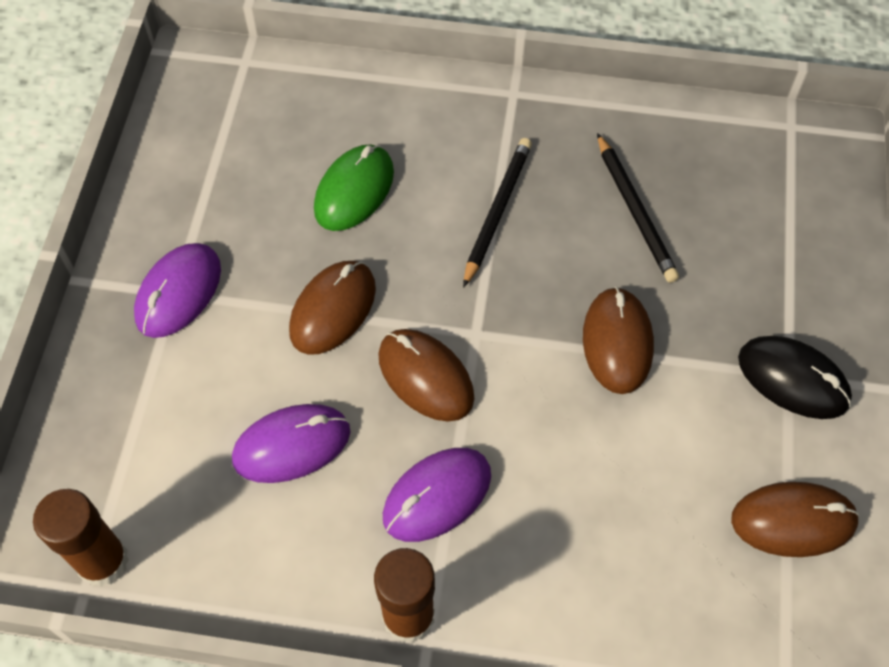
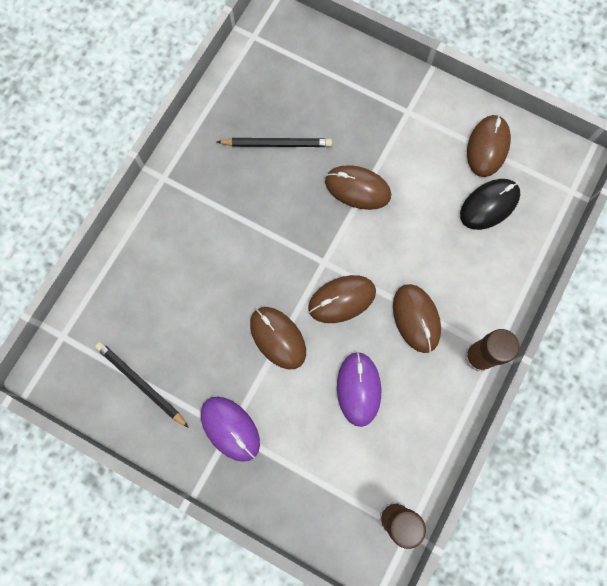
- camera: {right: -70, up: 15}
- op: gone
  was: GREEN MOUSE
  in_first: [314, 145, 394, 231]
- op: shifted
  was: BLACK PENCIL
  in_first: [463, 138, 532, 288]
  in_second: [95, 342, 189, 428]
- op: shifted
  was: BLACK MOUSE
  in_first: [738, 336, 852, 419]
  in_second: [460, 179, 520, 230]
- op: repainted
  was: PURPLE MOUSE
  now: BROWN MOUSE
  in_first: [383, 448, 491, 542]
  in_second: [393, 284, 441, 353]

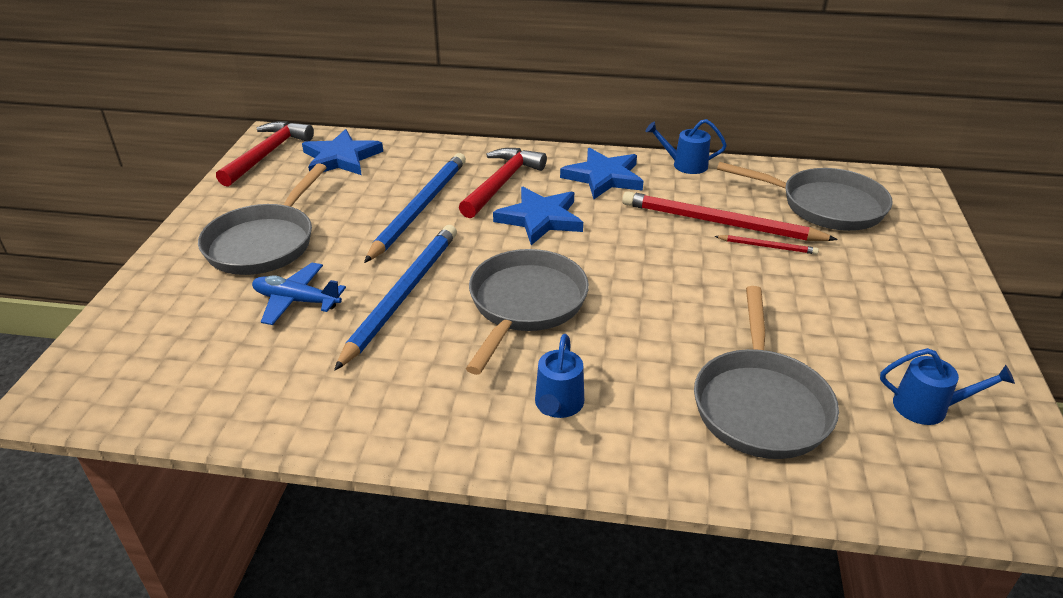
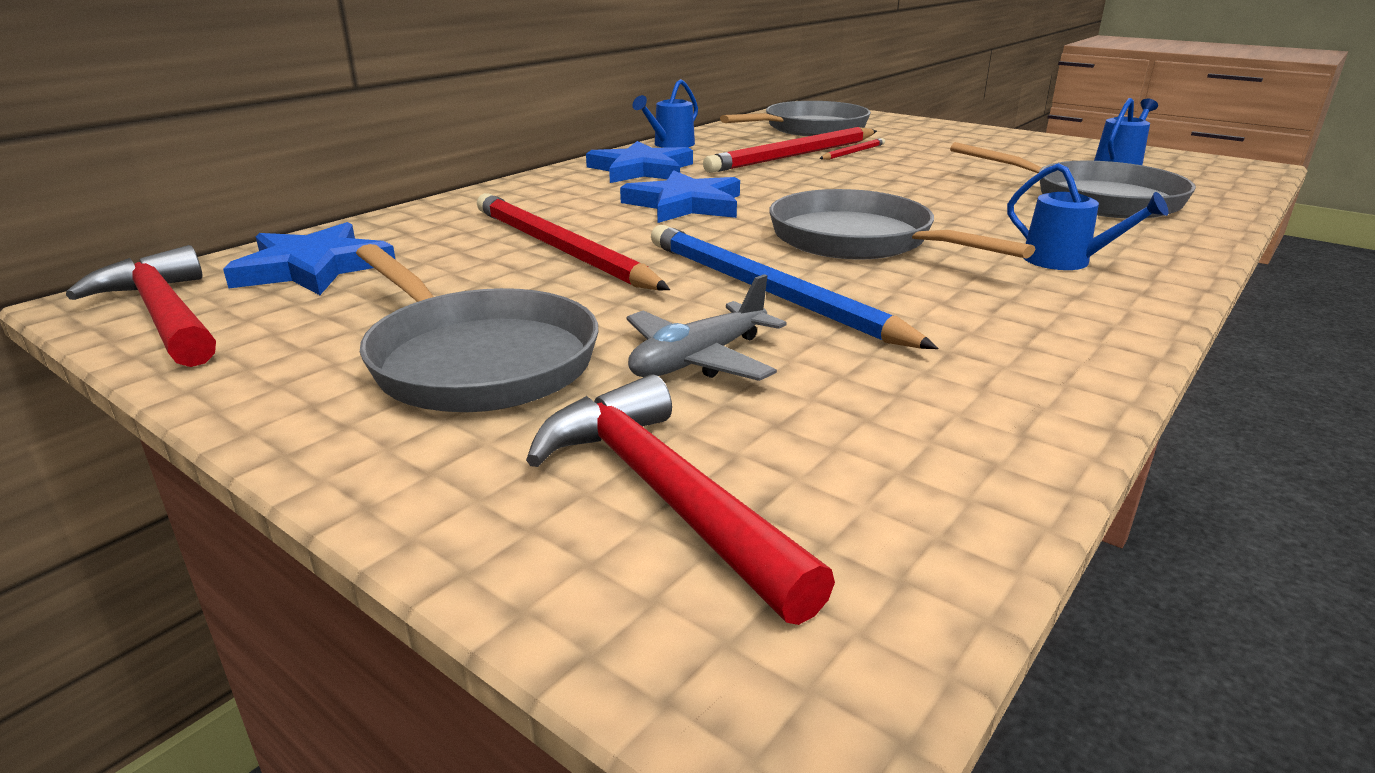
- camera: {right: -60, up: -10}
- op: shifted
  was: RED HAMMER
  in_first: [459, 148, 547, 218]
  in_second: [526, 374, 835, 625]
- op: repainted
  was: BLUE PLANE
  now: GREY PLANE
  in_first: [252, 263, 346, 325]
  in_second: [626, 274, 787, 381]
- op: repainted
  was: BLUE PENCIL
  now: RED PENCIL
  in_first: [364, 153, 466, 263]
  in_second: [477, 193, 670, 290]

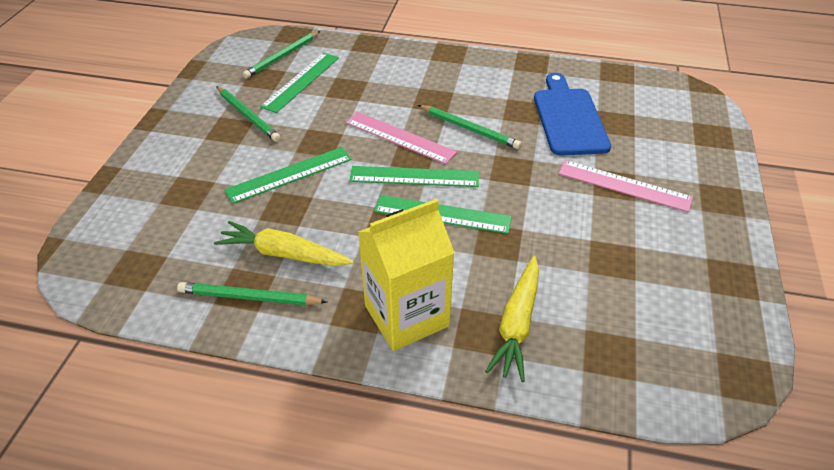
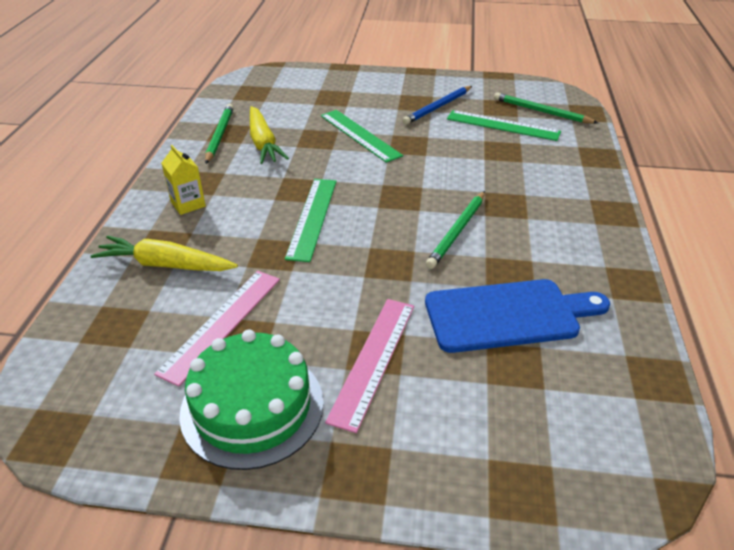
- camera: {right: 85, up: -5}
- op: gone
  was: GREEN RULER
  in_first: [349, 166, 479, 187]
- op: new
  now: GREEN CAKE
  in_second: [179, 329, 324, 470]
- op: shifted
  was: PINK RULER
  in_first: [345, 112, 457, 164]
  in_second: [154, 271, 280, 387]
- op: repainted
  was: GREEN PENCIL
  now: BLUE PENCIL
  in_first: [216, 86, 280, 142]
  in_second: [402, 86, 472, 125]
- op: rotated
  was: YELLOW CARROT
  in_first: [214, 221, 354, 266]
  in_second: [250, 106, 289, 164]
  clockwise: 150
- op: scaled
  was: YELLOW CARTON
  in_first: [358, 199, 455, 351]
  in_second: [161, 145, 206, 215]
  ratio: 0.49

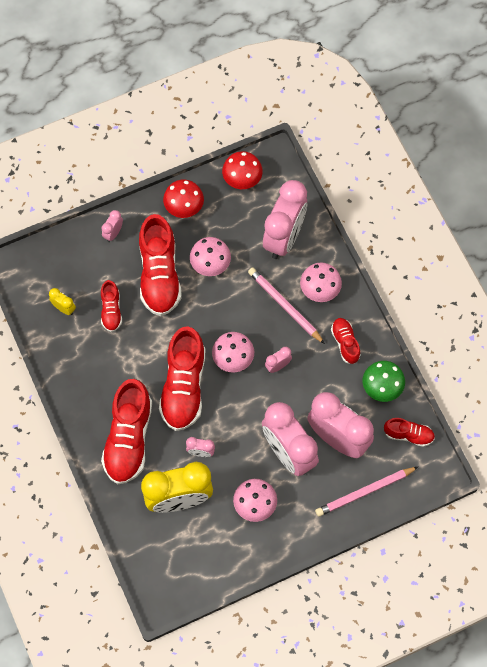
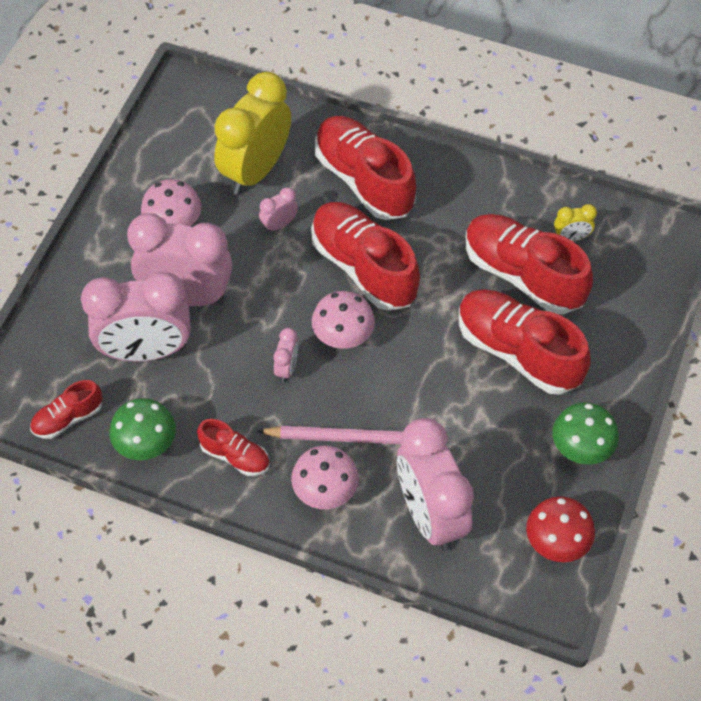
- camera: {right: 135, up: -10}
- op: gone
  was: PINK CLOCK
  in_first: [102, 210, 123, 242]
- op: gone
  was: PINK MUSHROOM
  in_first: [190, 237, 231, 276]
- op: gone
  was: PINK PENCIL
  in_first: [315, 467, 418, 517]
- op: repainted
  was: RED MUSHROOM
  now: GREEN MUSHROOM
  in_first: [163, 179, 204, 218]
  in_second: [553, 402, 619, 465]
- op: scaled
  was: RED SHOE
  in_first: [101, 280, 122, 332]
  in_second: [466, 214, 593, 314]
  ratio: 1.96

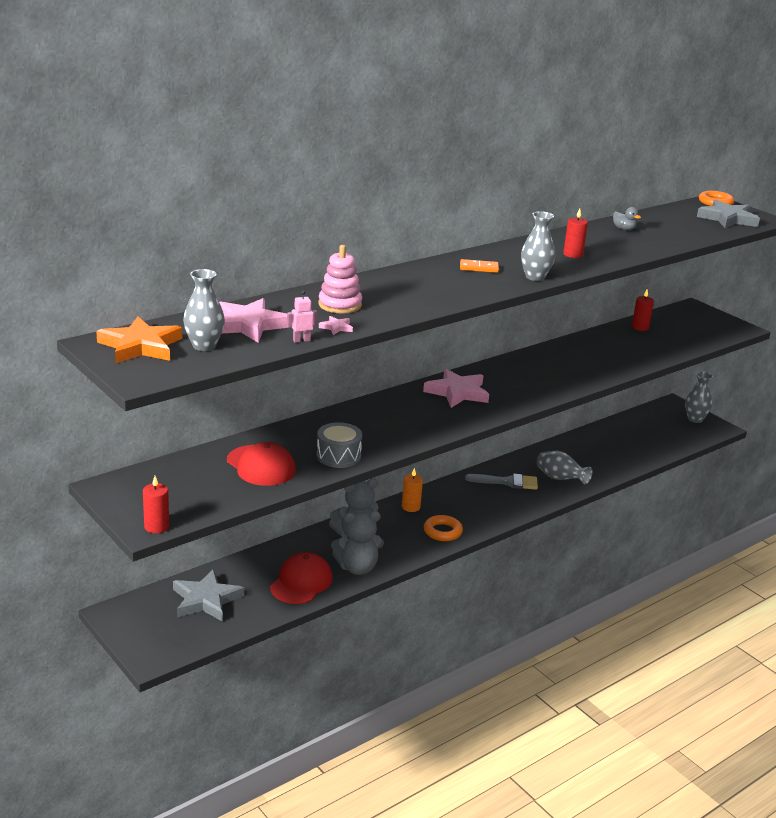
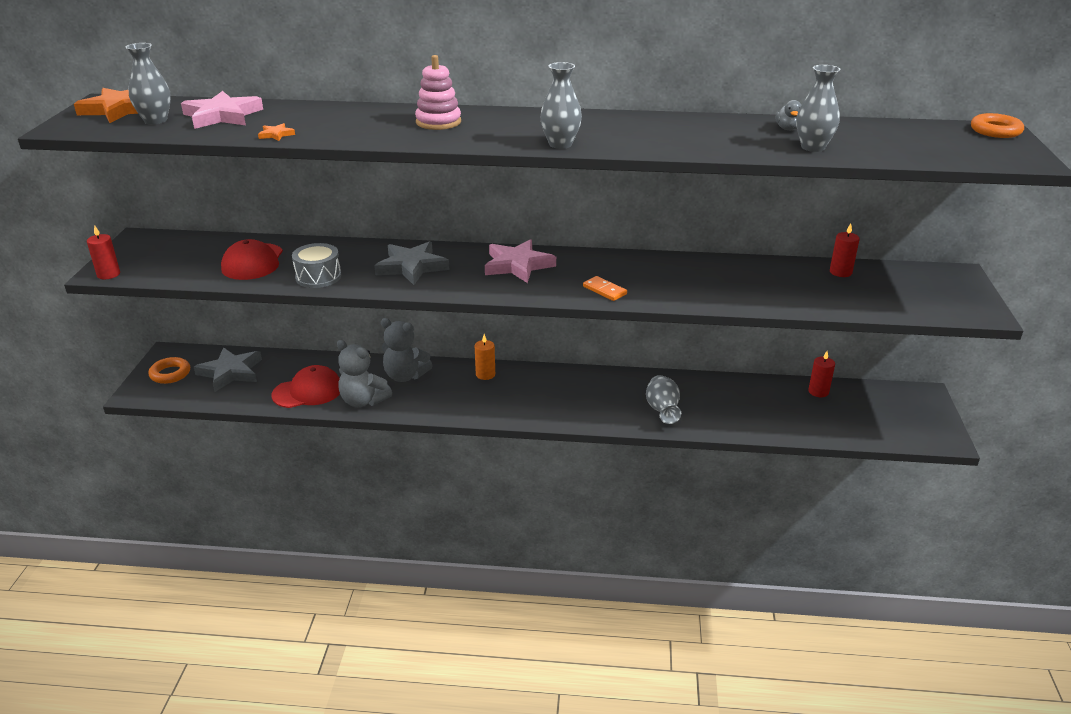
- camera: {right: 45, up: 5}
- op: gone
  was: PINK ROBOT
  in_first: [287, 291, 317, 343]
- op: gone
  was: GREY BRUSH
  in_first: [465, 474, 538, 490]
- op: shifted
  was: PINK STACKING TOY
  in_first: [319, 245, 362, 314]
  in_second: [415, 55, 461, 130]
- op: shifted
  was: ORANGE RING
  in_first: [424, 515, 463, 541]
  in_second: [148, 357, 190, 384]
- op: shifted
  was: ORANGE DOMINO
  in_first: [460, 259, 499, 273]
  in_second: [583, 276, 627, 301]
- op: shifted
  was: RED CANDLE
  in_first: [563, 209, 588, 258]
  in_second: [808, 351, 835, 397]
- op: shifted
  was: GREY VASE
  in_first: [685, 371, 713, 423]
  in_second: [796, 65, 841, 152]
- op: shifted
  was: GREY STAR
  in_first: [697, 199, 760, 228]
  in_second: [374, 241, 449, 285]
- op: repainted
  was: PINK STAR
  now: ORANGE STAR
  in_first: [319, 316, 353, 335]
  in_second: [258, 123, 295, 141]

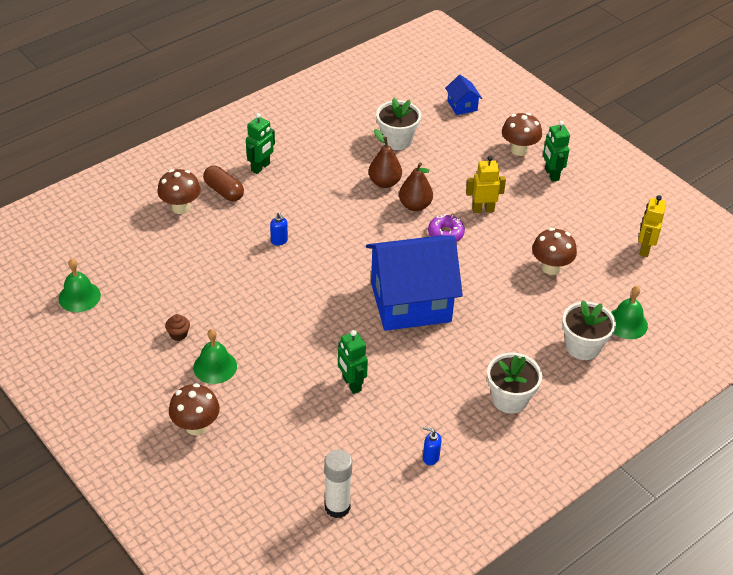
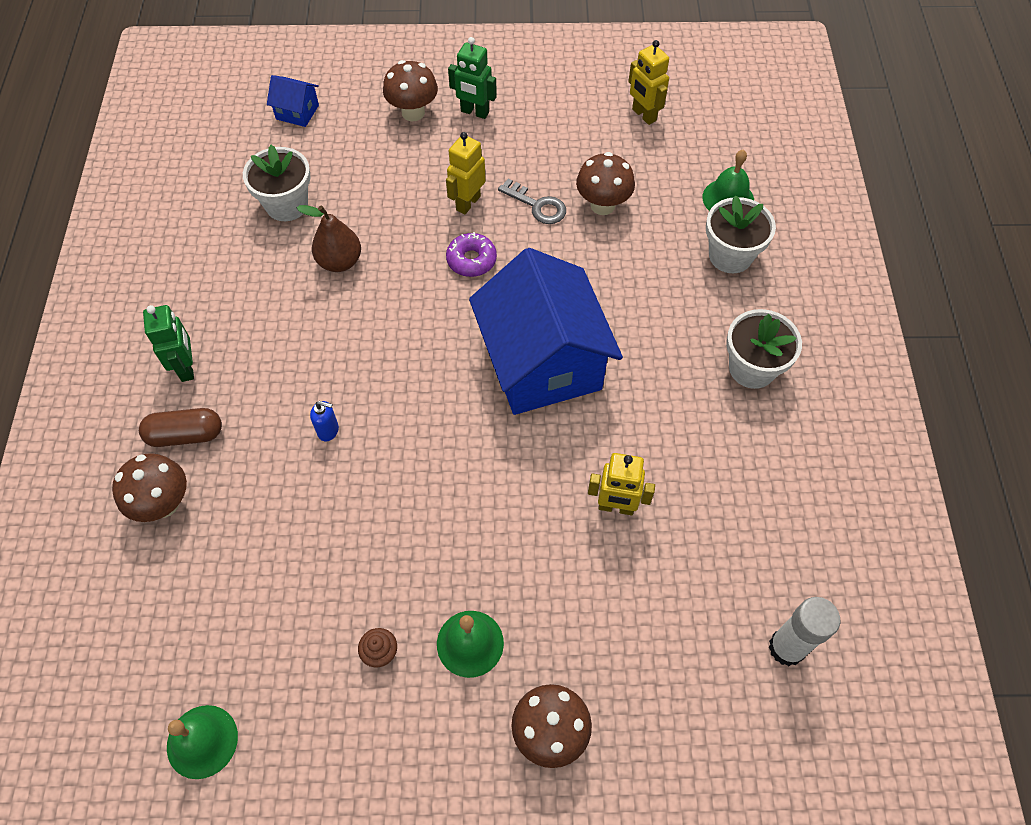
- camera: {right: -50, up: 15}
- op: gone
  was: BROWN PEAR
  in_first: [399, 162, 433, 211]
- op: gone
  was: BLUE SOAP DISPENSER
  in_first: [423, 426, 442, 465]
- op: new
  now: GREY KEY
  in_second: [498, 179, 566, 224]
- op: repainted
  was: GREEN ROBOT
  now: YELLOW ROBOT
  in_first: [338, 330, 368, 394]
  in_second: [588, 453, 655, 515]
- op: rotated
  was: BLUE HOUSE
  in_first: [366, 235, 463, 331]
  in_second: [469, 248, 623, 415]
  clockwise: -45

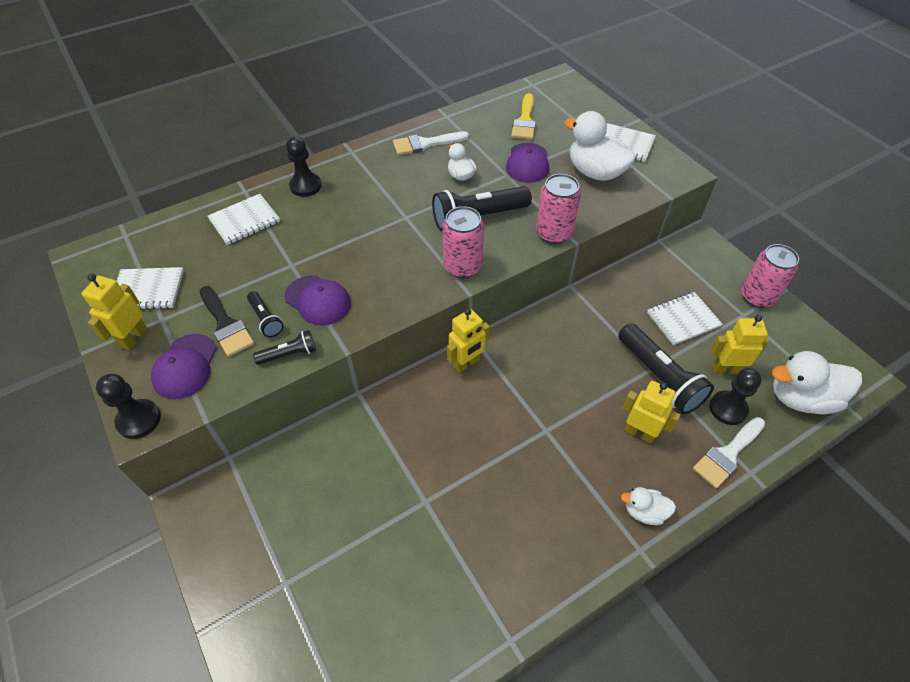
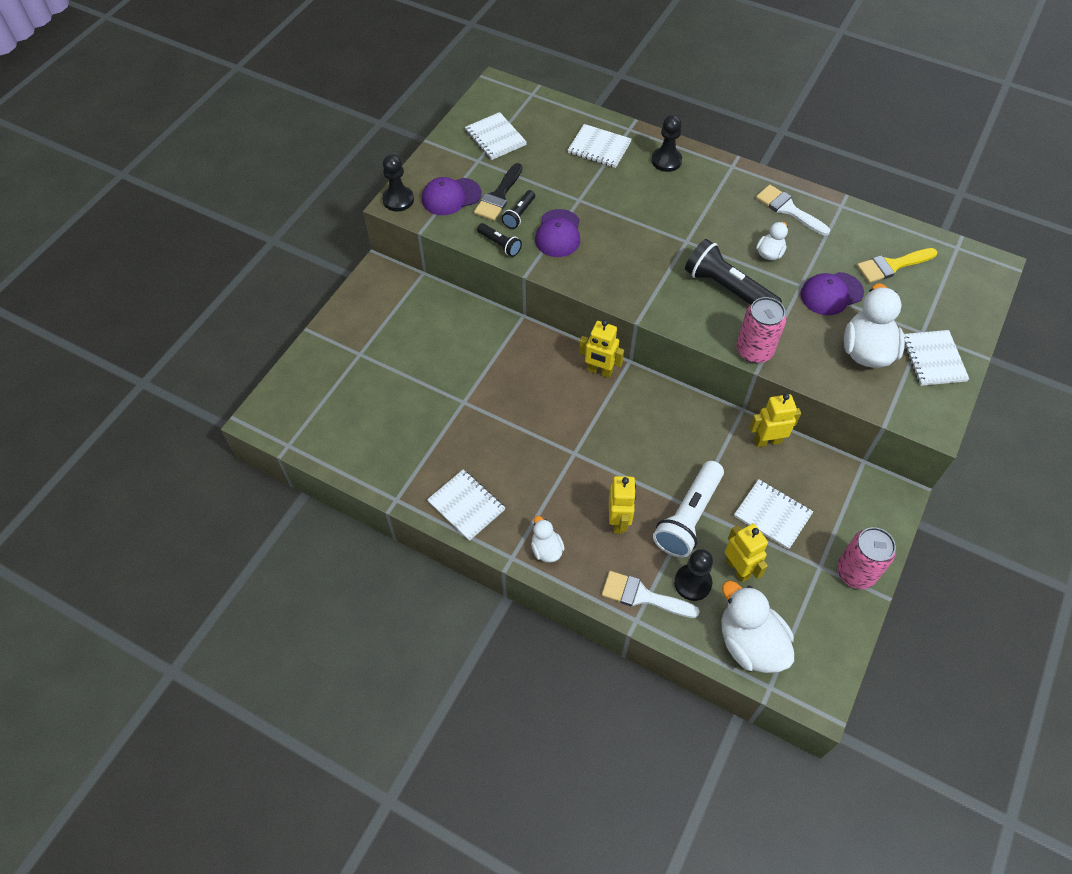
- camera: {right: 60, up: 5}
- op: gone
  was: PINK CAN
  in_first: [442, 206, 484, 278]
- op: new
  now: WHITE NOTEBOOK
  in_second: [427, 469, 505, 541]
- op: shifted
  was: YELLOW ROBOT
  in_first: [81, 274, 147, 350]
  in_second: [750, 393, 801, 447]
- op: repainted
  was: BLACK FLASHLIGHT
  now: WHITE FLASHLIGHT
  in_first: [618, 323, 714, 414]
  in_second: [653, 461, 724, 558]

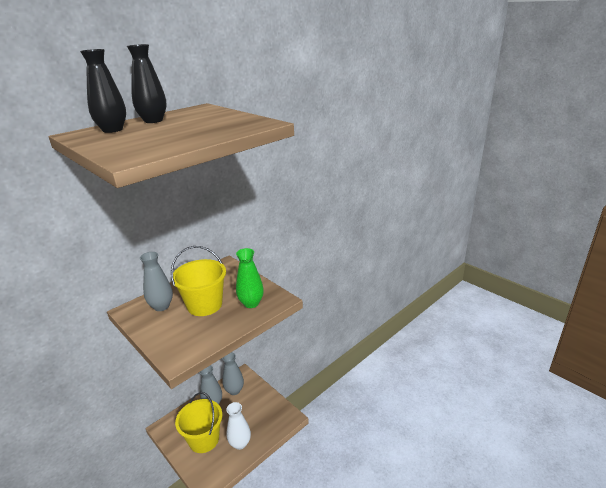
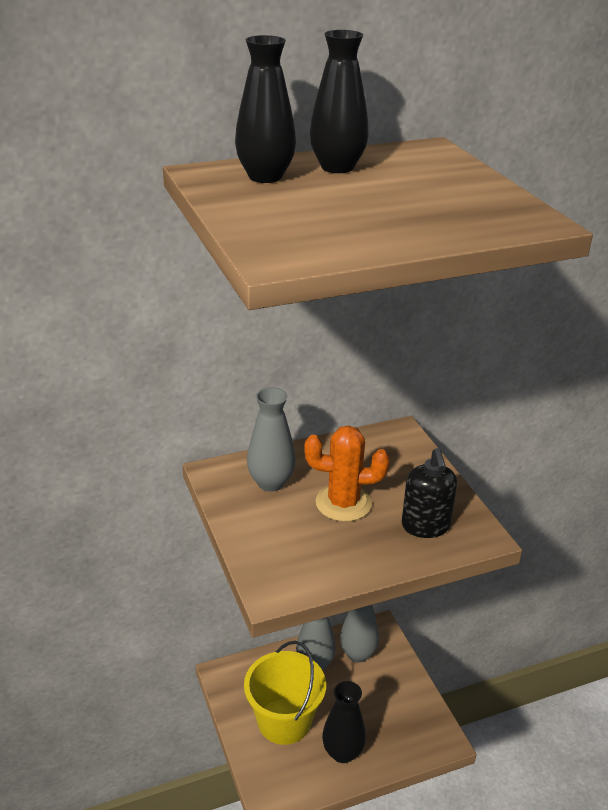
- camera: {right: 20, up: 5}
- op: swapped
  was: YELLOW BUCKET
  now: ORANGE CACTUS
  in_first: [171, 246, 226, 316]
  in_second: [304, 425, 389, 522]
- op: swapped
  was: GREEN VASE
  now: BLACK SOAP DISPENSER
  in_first: [236, 248, 264, 308]
  in_second: [402, 448, 457, 538]
- op: repainted
  was: WHITE VASE
  now: BLACK VASE
  in_first: [226, 402, 251, 450]
  in_second: [322, 681, 366, 763]

